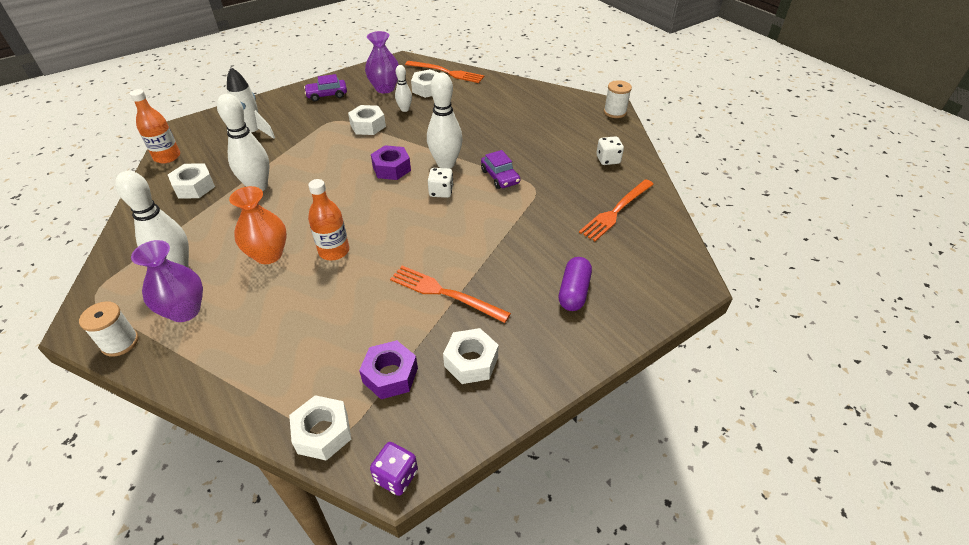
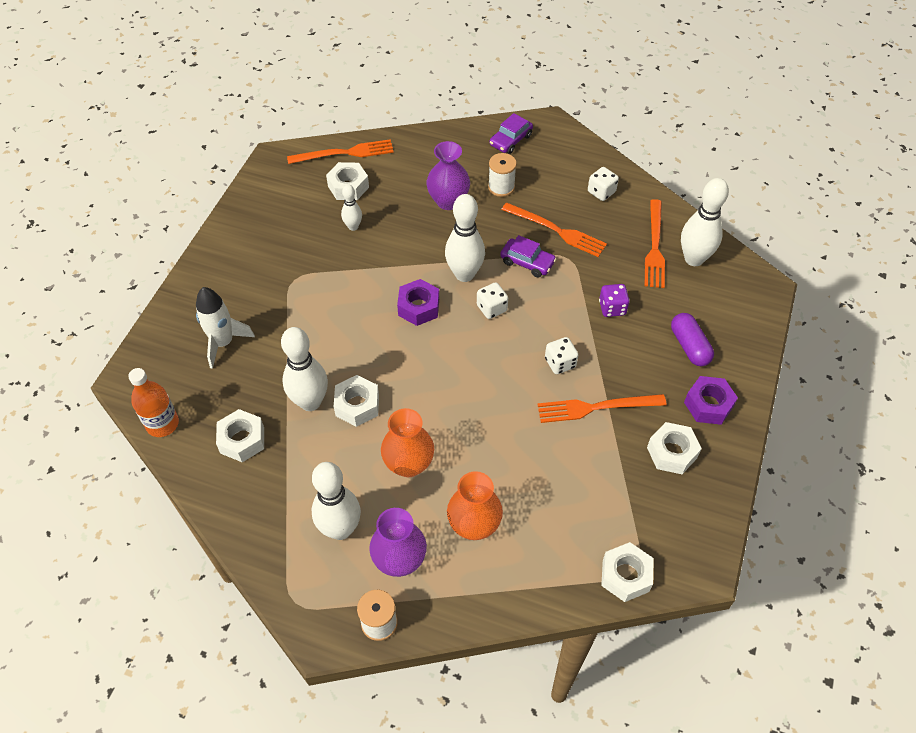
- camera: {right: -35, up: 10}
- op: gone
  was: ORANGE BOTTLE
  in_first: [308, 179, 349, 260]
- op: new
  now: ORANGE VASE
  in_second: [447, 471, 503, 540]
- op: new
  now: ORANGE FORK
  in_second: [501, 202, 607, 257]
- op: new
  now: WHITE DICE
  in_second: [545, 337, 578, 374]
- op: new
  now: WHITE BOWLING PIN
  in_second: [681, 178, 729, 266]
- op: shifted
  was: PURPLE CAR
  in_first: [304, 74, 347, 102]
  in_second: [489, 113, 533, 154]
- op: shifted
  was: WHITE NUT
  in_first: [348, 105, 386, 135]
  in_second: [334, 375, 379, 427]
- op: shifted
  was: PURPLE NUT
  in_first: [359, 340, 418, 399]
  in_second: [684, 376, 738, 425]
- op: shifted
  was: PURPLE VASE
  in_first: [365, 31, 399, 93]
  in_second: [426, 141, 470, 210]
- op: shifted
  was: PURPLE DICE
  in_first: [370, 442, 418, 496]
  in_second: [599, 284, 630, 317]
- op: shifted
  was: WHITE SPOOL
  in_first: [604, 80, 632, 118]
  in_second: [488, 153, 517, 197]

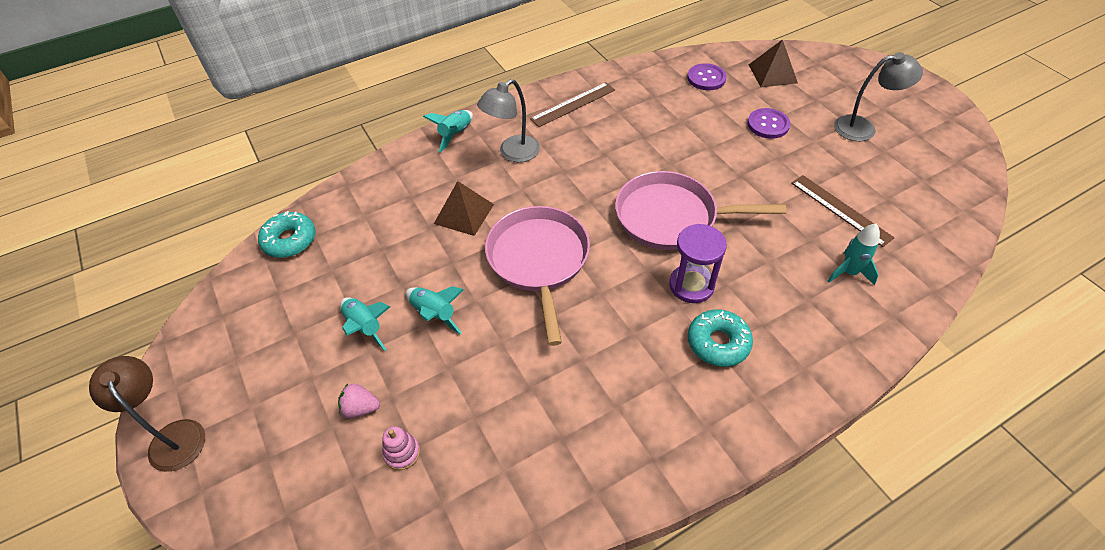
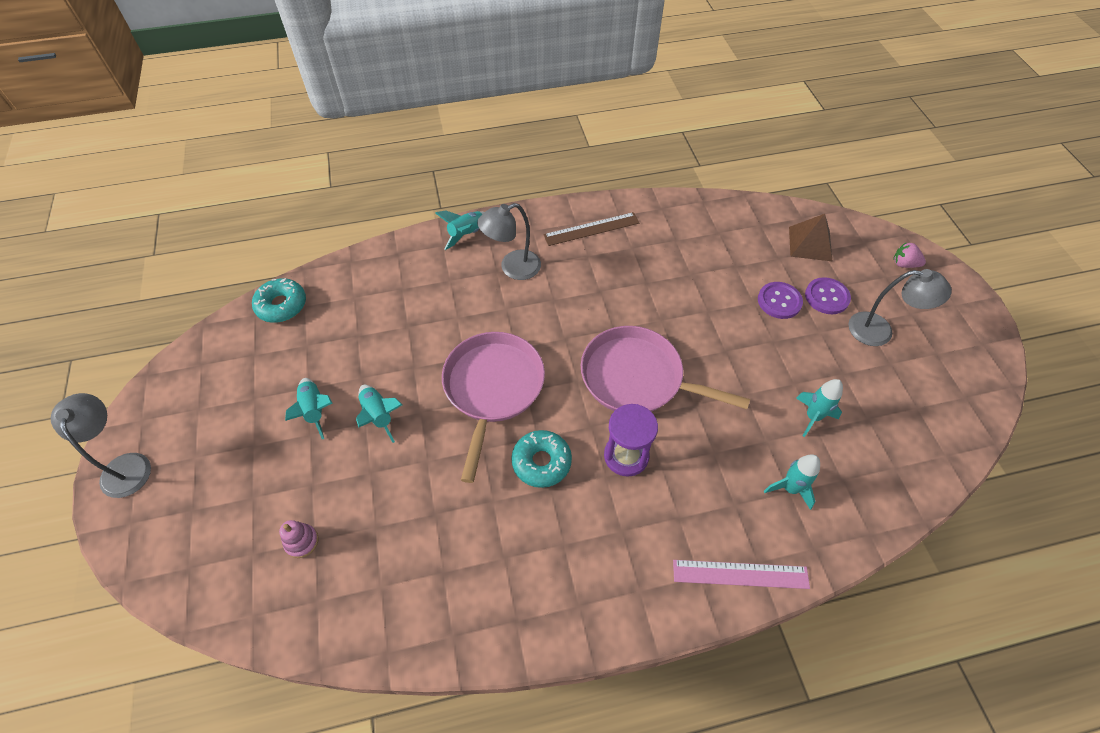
- camera: {right: 15, up: 5}
- op: gone
  was: BROWN PYRAMID
  in_first: [434, 181, 494, 236]
- op: new
  now: PINK RULER
  in_second: [673, 560, 810, 589]
- op: shifted
  was: PINK STRAWBERRY
  in_first: [338, 384, 380, 418]
  in_second: [893, 242, 926, 268]
- op: shifted
  was: PURPLE BUTTON
  in_first: [687, 63, 727, 90]
  in_second: [805, 277, 851, 314]
- op: shifted
  was: TURQUOISE DONUT
  in_first: [688, 310, 753, 367]
  in_second: [511, 430, 572, 488]
- op: swapped
  was: BROWN RULER
  now: TURQUOISE ROCKET
  in_first: [791, 175, 895, 247]
  in_second: [796, 379, 843, 437]
- op: repainted
  was: BROWN LAMP
  now: GREY LAMP
  in_first: [89, 356, 205, 472]
  in_second: [51, 393, 151, 498]

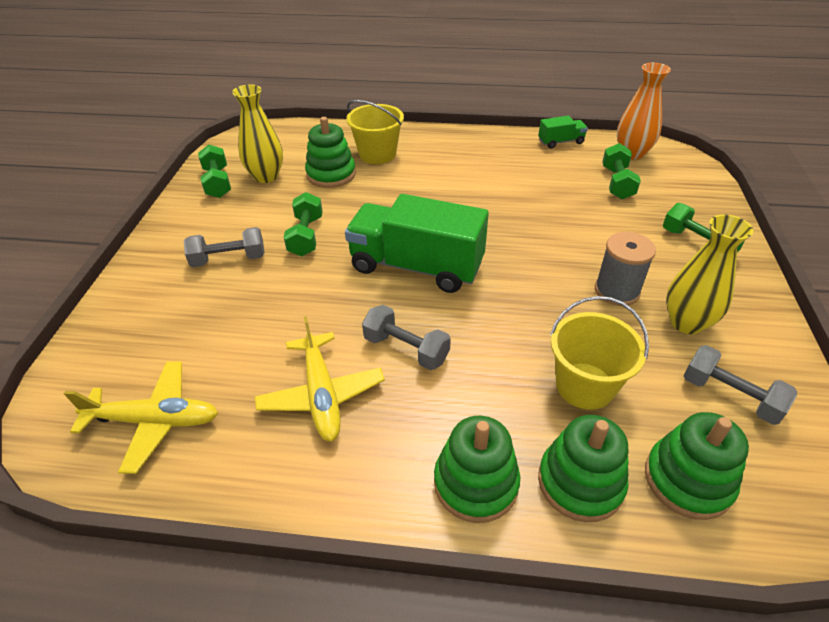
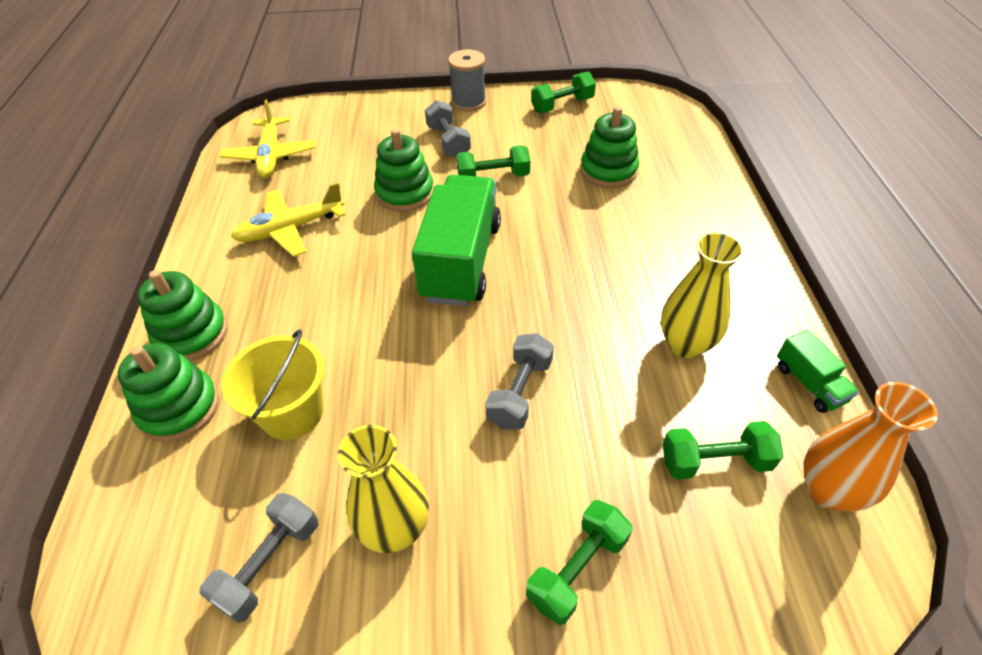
- camera: {right: 80, up: 5}
- op: gone
  was: YELLOW BUCKET
  in_first: [346, 100, 404, 164]
- op: shifted
  was: YELLOW VASE
  in_first: [232, 84, 283, 183]
  in_second: [661, 232, 744, 358]
- op: shifted
  was: GREY DUMBBELL
  in_first: [362, 305, 451, 370]
  in_second: [485, 333, 554, 430]
- op: shifted
  was: GREY SPOOL
  in_first: [595, 232, 656, 306]
  in_second: [448, 50, 486, 111]
- op: shifted
  was: GREEN STACKING TOY
  in_first: [645, 412, 749, 520]
  in_second: [374, 129, 434, 212]

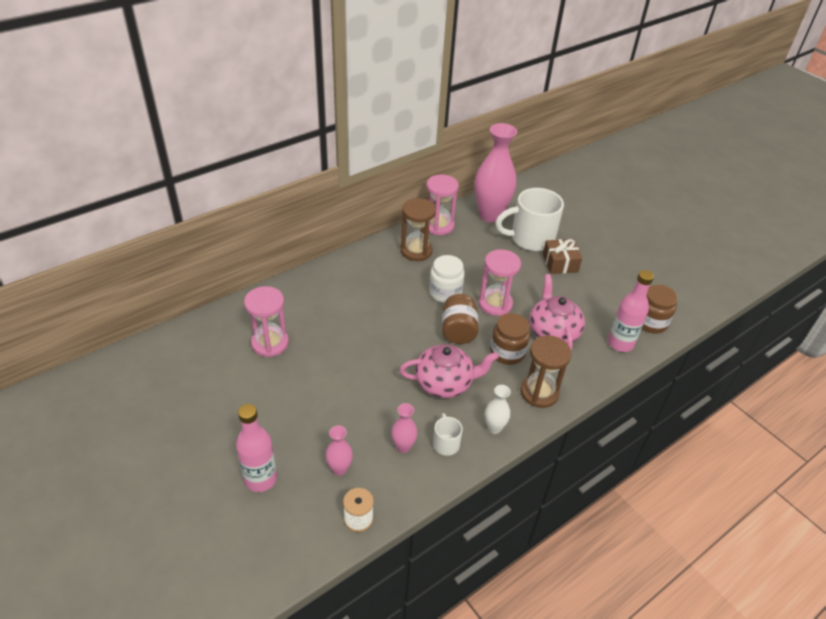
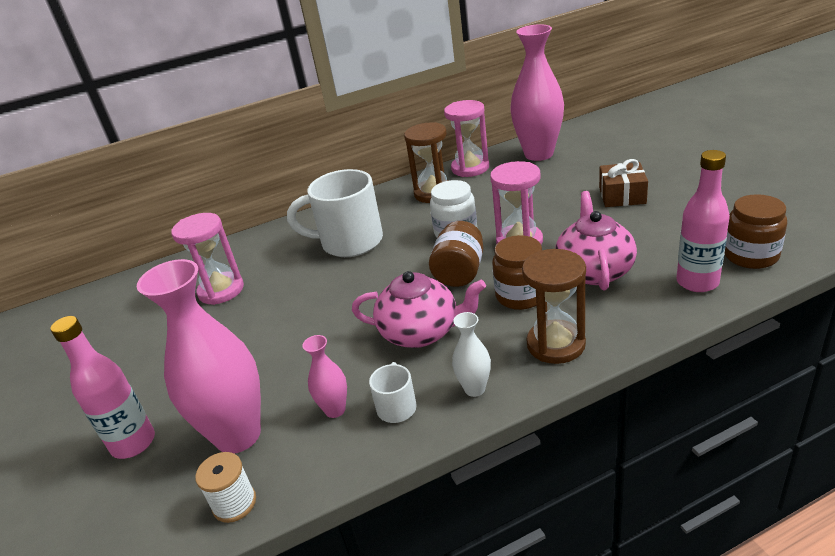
- camera: {right: 20, up: -10}
- op: shifted
  was: WHITE MUG
  in_first: [495, 188, 564, 251]
  in_second: [287, 169, 383, 257]
- op: scaled
  was: PINK VASE
  in_first: [326, 425, 353, 476]
  in_second: [137, 259, 261, 453]
  ratio: 2.17

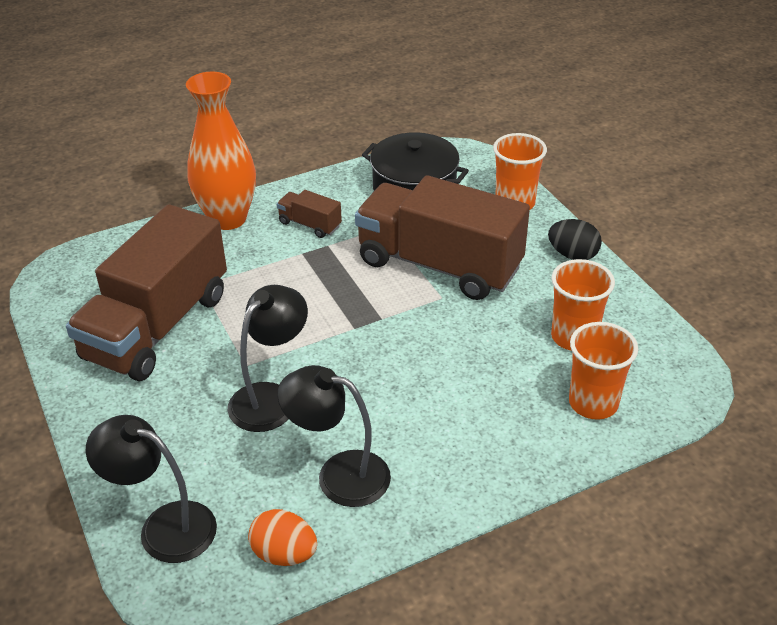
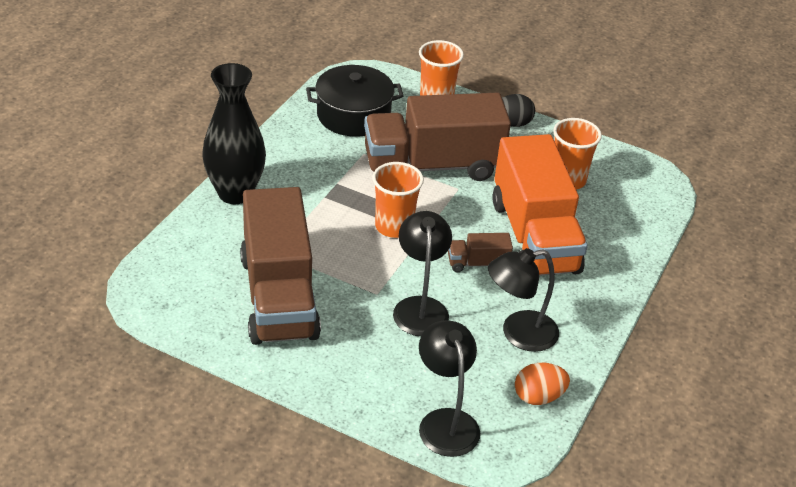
- camera: {right: -40, up: 0}
- op: new
  now: ORANGE TRUCK
  in_second: [492, 134, 588, 276]
- op: shifted
  was: BROWN TRUCK
  in_first: [277, 190, 342, 238]
  in_second: [448, 233, 513, 273]
- op: shifted
  was: ORANGE CUP
  in_first: [569, 322, 638, 420]
  in_second: [372, 162, 424, 238]
- op: repainted
  was: ORANGE VASE
  now: BLACK VASE
  in_first: [186, 72, 256, 230]
  in_second: [202, 63, 266, 204]
- op: rotated
  was: BLACK LAMP
  in_first: [86, 415, 217, 563]
  in_second: [419, 320, 480, 457]
  clockwise: 90

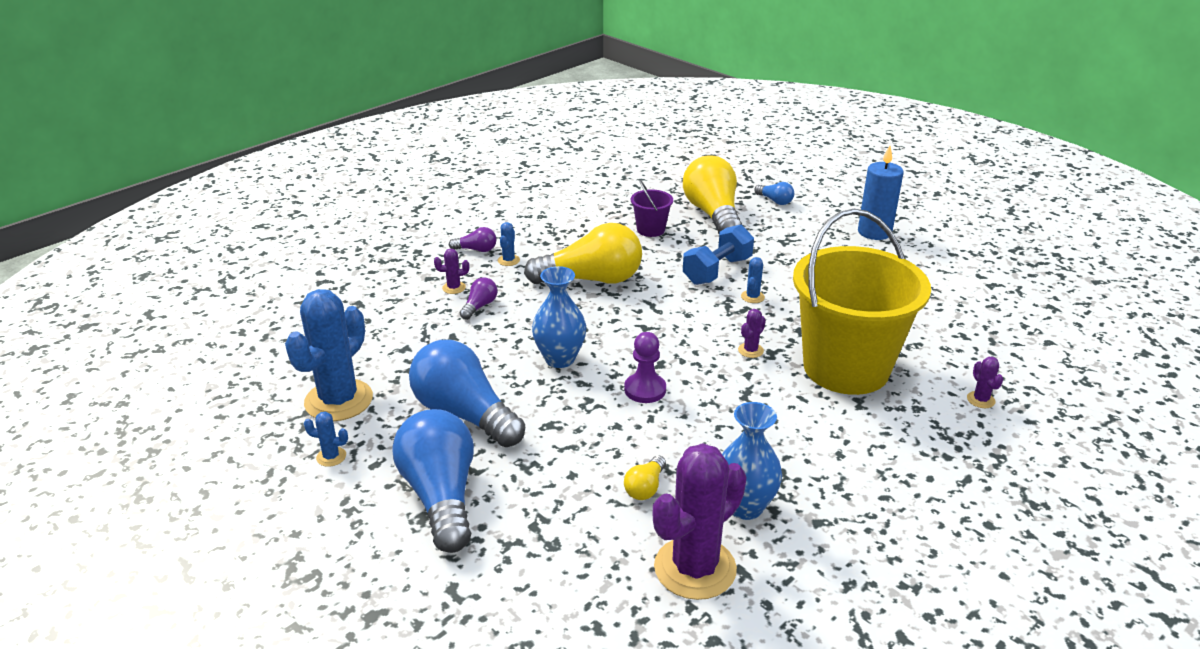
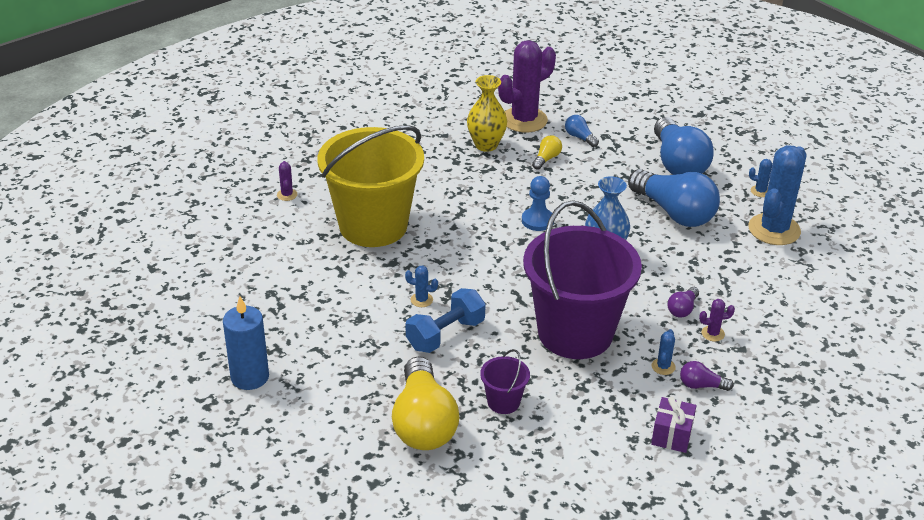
- camera: {right: -175, up: 5}
- op: gone
  was: PURPLE CACTUS
  in_first: [738, 309, 766, 358]
- op: new
  now: PURPLE GIFT
  in_second: [651, 397, 697, 453]
- op: shifted
  was: BLUE LIGHT BULB
  in_first: [754, 182, 794, 205]
  in_second: [565, 115, 599, 147]
- op: swapped
  was: YELLOW LIGHT BULB
  now: PURPLE BUCKET
  in_first: [524, 223, 642, 284]
  in_second: [523, 200, 642, 359]
- op: repainted
  was: PURPLE PAWN
  now: BLUE PAWN
  in_first: [624, 332, 666, 403]
  in_second: [522, 176, 554, 231]
- op: repainted
  was: BLUE VASE
  now: YELLOW VASE
  in_first: [722, 402, 782, 520]
  in_second: [467, 75, 507, 152]
- op: rotated
  was: BLUE CACTUS
  in_first: [741, 257, 765, 303]
  in_second: [405, 265, 438, 307]
  clockwise: 75

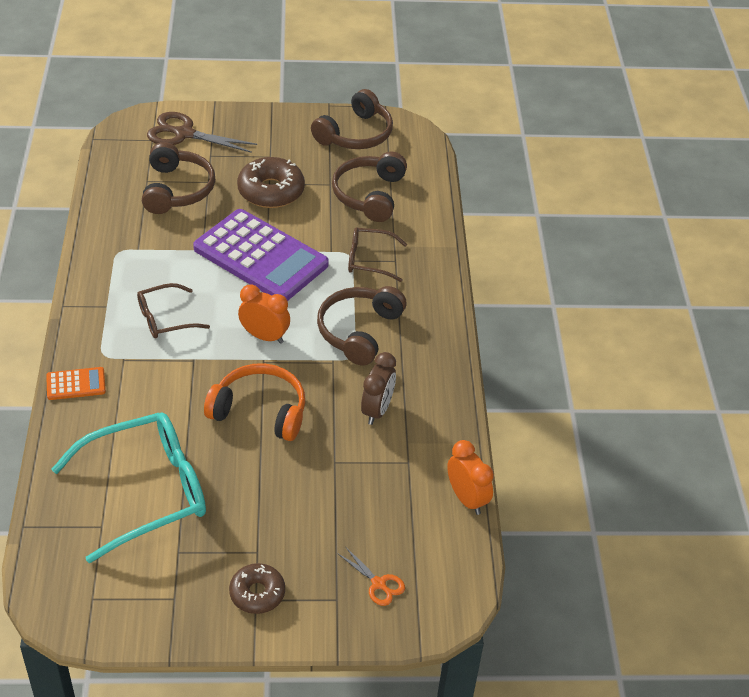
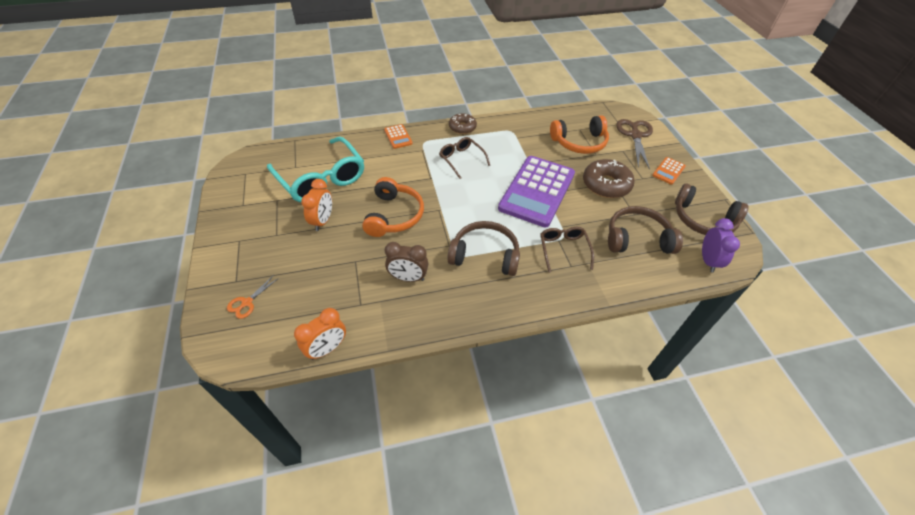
- camera: {right: 80, up: 5}
- op: new
  now: ORANGE CALCULATOR
  in_second: [652, 157, 686, 185]
- op: new
  now: PURPLE CLOCK
  in_second: [702, 218, 740, 273]
- op: shifted
  was: BROWN DONUT
  in_first: [229, 563, 285, 614]
  in_second: [449, 113, 477, 134]
- op: shifted
  was: ORANGE CLOCK
  in_first: [238, 284, 290, 344]
  in_second: [301, 179, 332, 231]
- op: repainted
  was: BROWN HEADPHONES
  now: ORANGE HEADPHONES
  in_first: [142, 142, 215, 214]
  in_second: [550, 115, 609, 154]

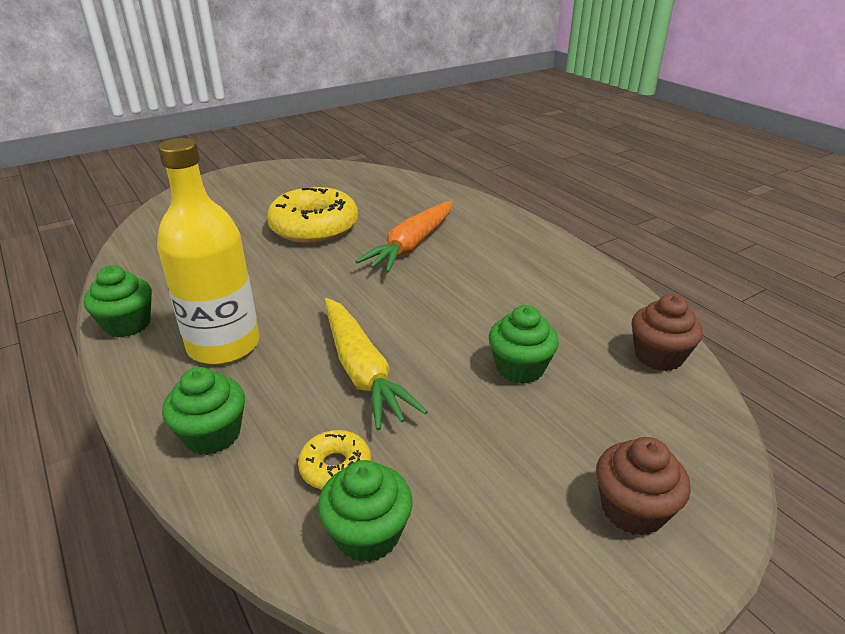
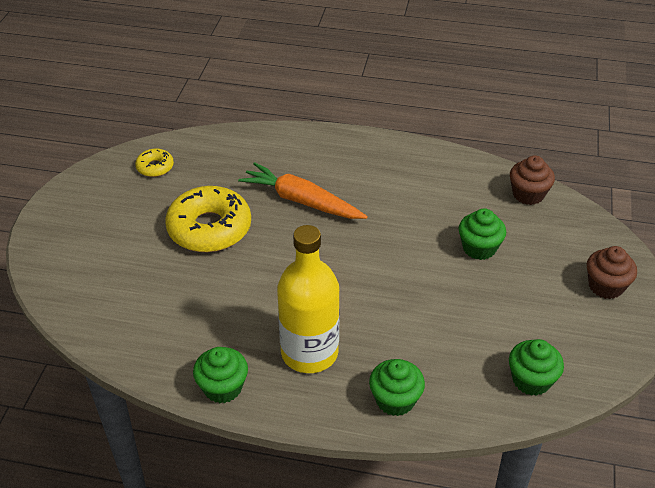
- camera: {right: -45, up: 10}
- op: gone
  was: YELLOW CARROT
  in_first: [324, 298, 428, 430]
- op: shifted
  was: YELLOW DONUT
  in_first: [298, 430, 371, 490]
  in_second: [135, 149, 174, 177]
- op: rotated
  was: ORANGE CARROT
  in_first: [355, 201, 452, 273]
  in_second: [238, 162, 367, 219]
  clockwise: 135

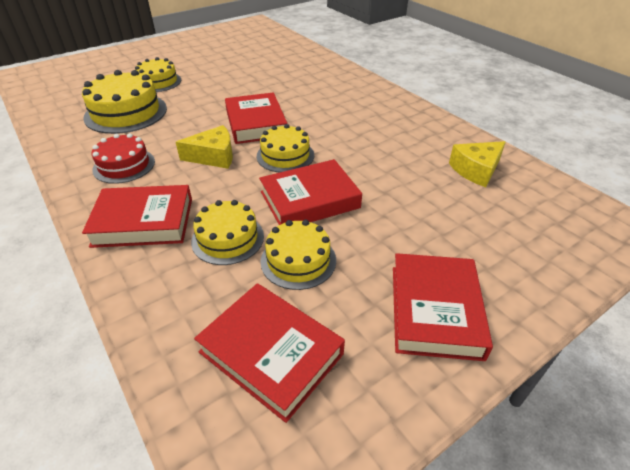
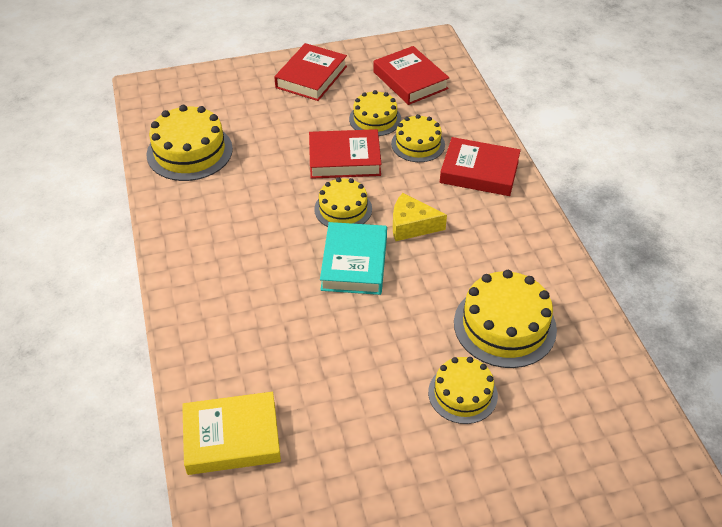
- camera: {right: -160, up: 5}
- op: gone
  was: RED CAKE
  in_first: [92, 133, 155, 184]
- op: new
  now: YELLOW BOOK
  in_second: [182, 392, 281, 475]
- op: swapped
  was: YELLOW CHEESE
  now: YELLOW CAKE
  in_first: [449, 141, 506, 187]
  in_second: [146, 105, 233, 181]
- op: repainted
  was: RED BOOK
  now: TURQUOISE BOOK
  in_first: [225, 92, 287, 144]
  in_second: [320, 222, 387, 295]

